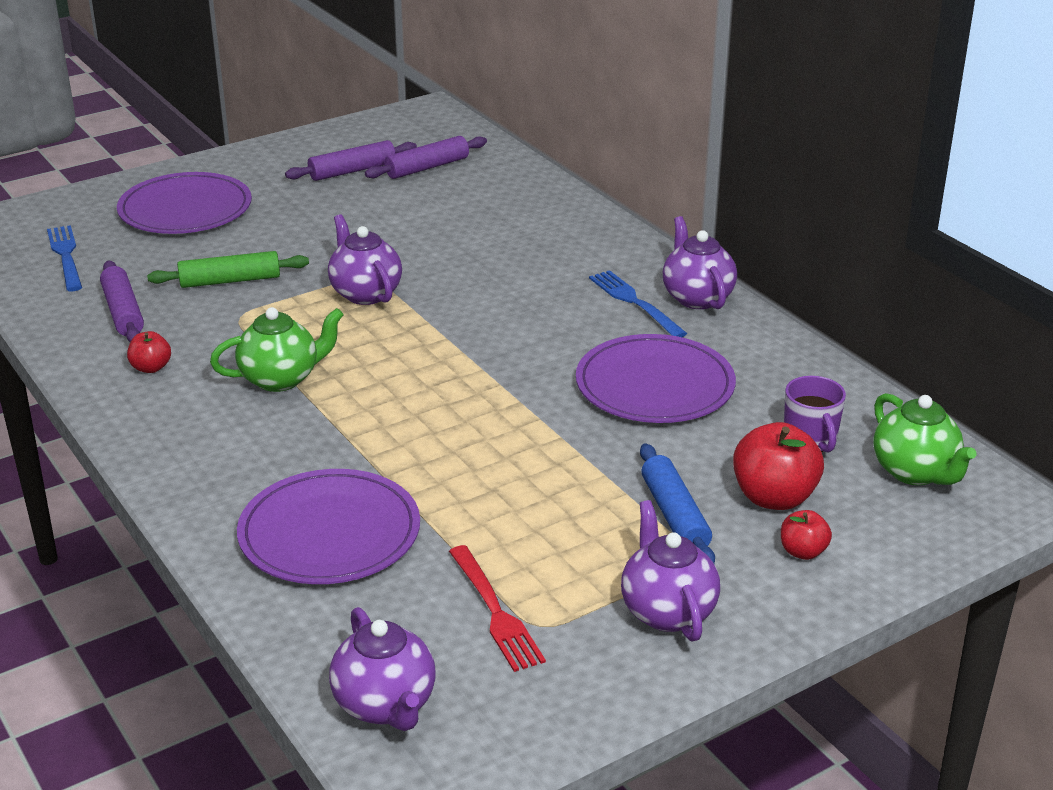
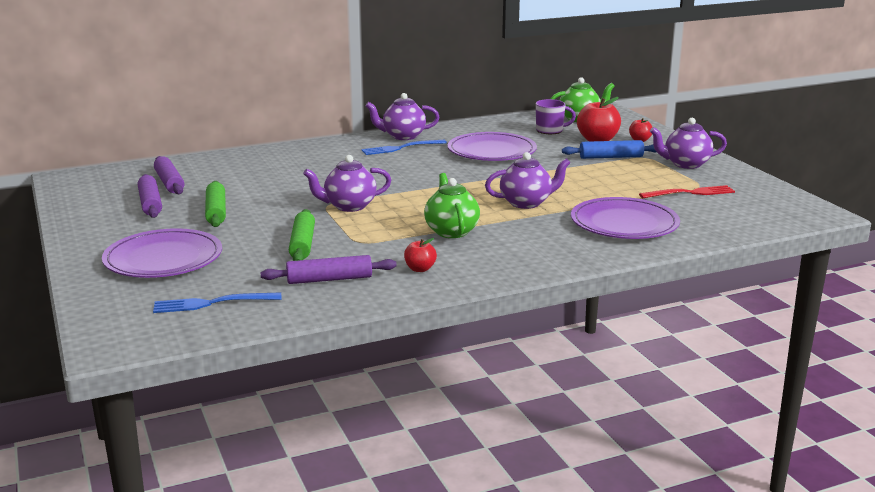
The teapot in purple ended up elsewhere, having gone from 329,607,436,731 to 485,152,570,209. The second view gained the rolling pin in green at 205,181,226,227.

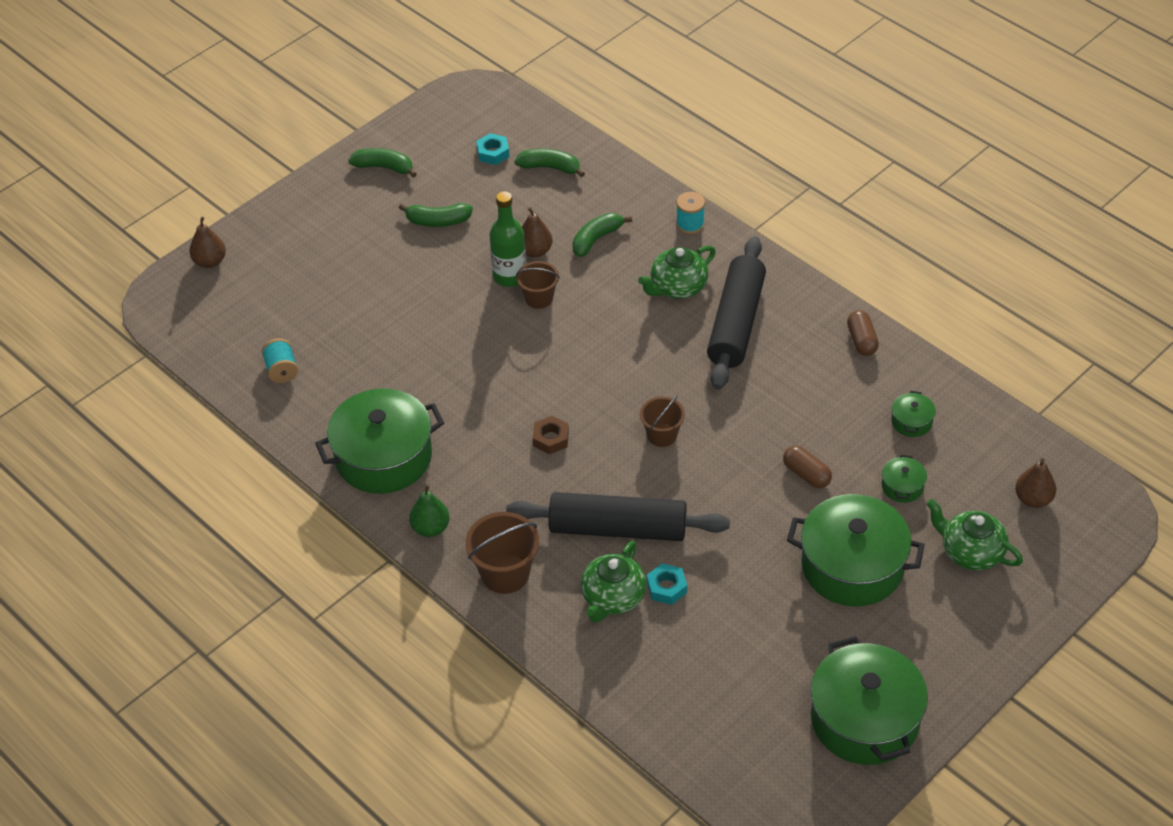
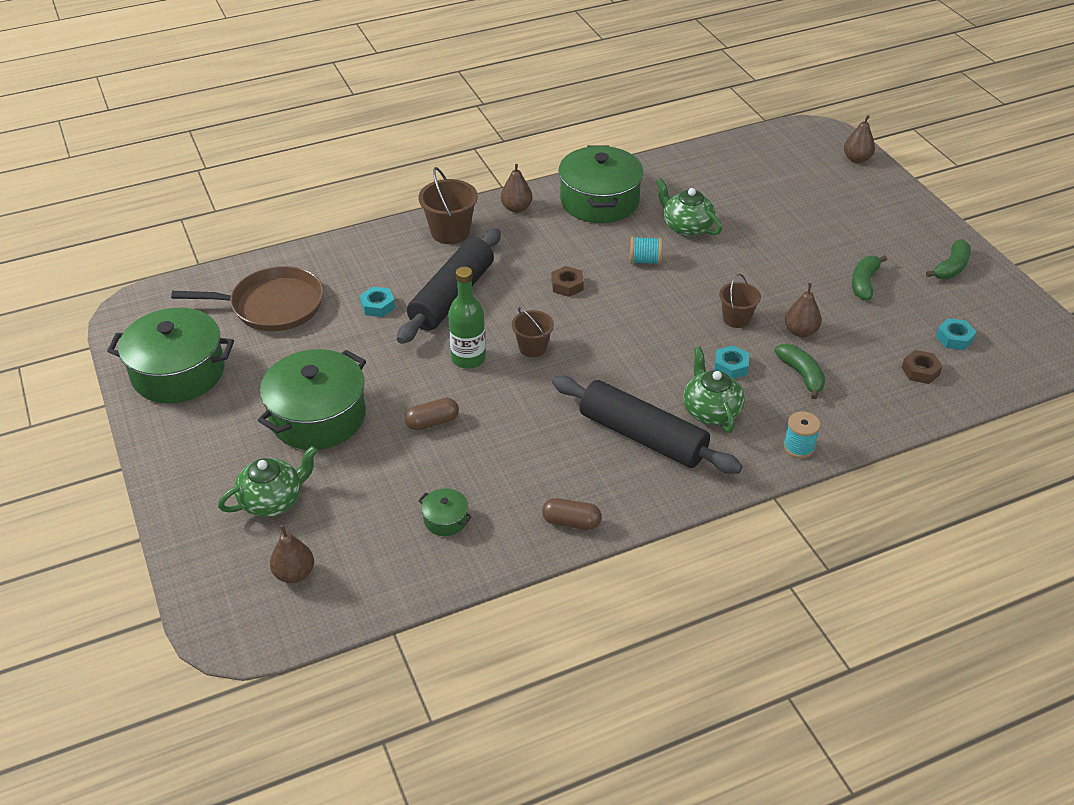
Where the banana in green stood at 515,149,585,177, the nut in brown came to stand at 901,350,943,384. The bottle in green ended up elsewhere, having gone from 489,191,527,287 to 448,267,486,369. The spool in turquoise ended up elsewhere, having gone from 262,338,298,383 to 630,236,662,265. The second view lost the pot in green at 882,455,927,503. What was the pear in green at 409,484,450,537 turned into the pear in brown at 501,164,533,213. The teapot in green ended up elsewhere, having gone from 581,541,646,623 to 656,178,722,237. The second view gained the pan in brown at 171,266,324,331. The second view gained the nut in turquoise at 714,345,749,378.

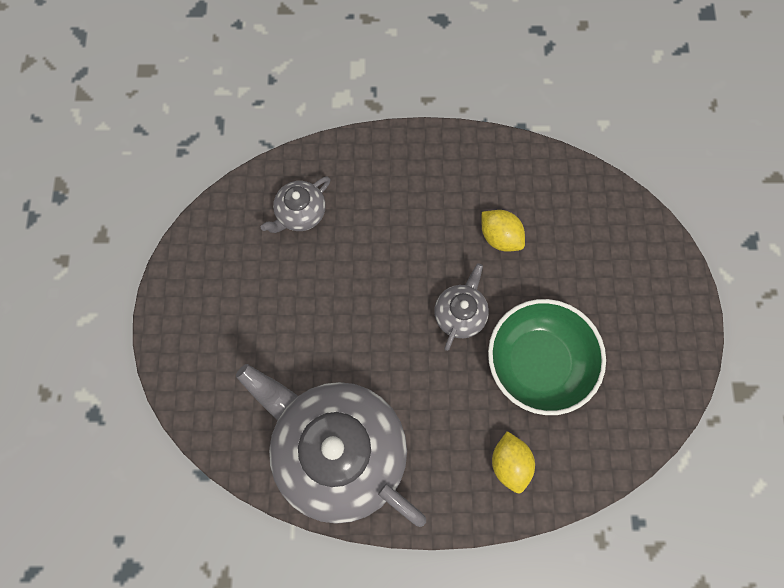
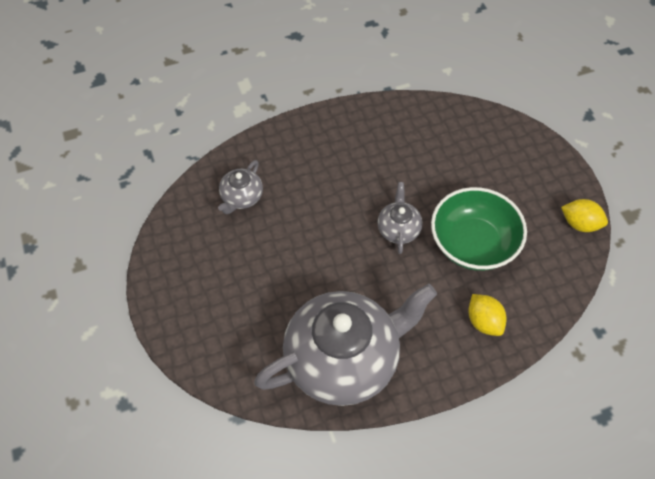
The lemon in yellow ended up elsewhere, having gone from 482,210,525,252 to 561,199,608,232. The teapot in grey at 236,364,426,527 ended up facing another way, 135 degrees clockwise from before.

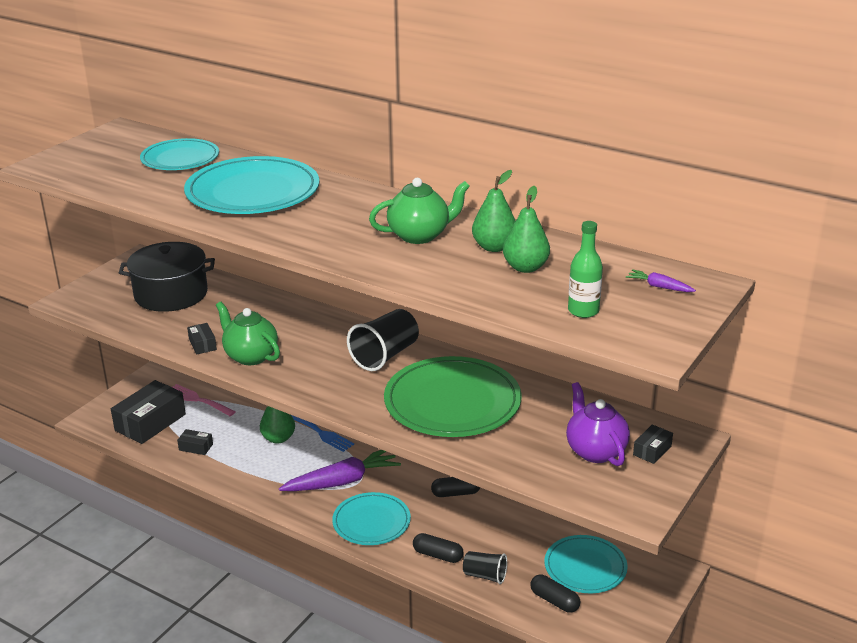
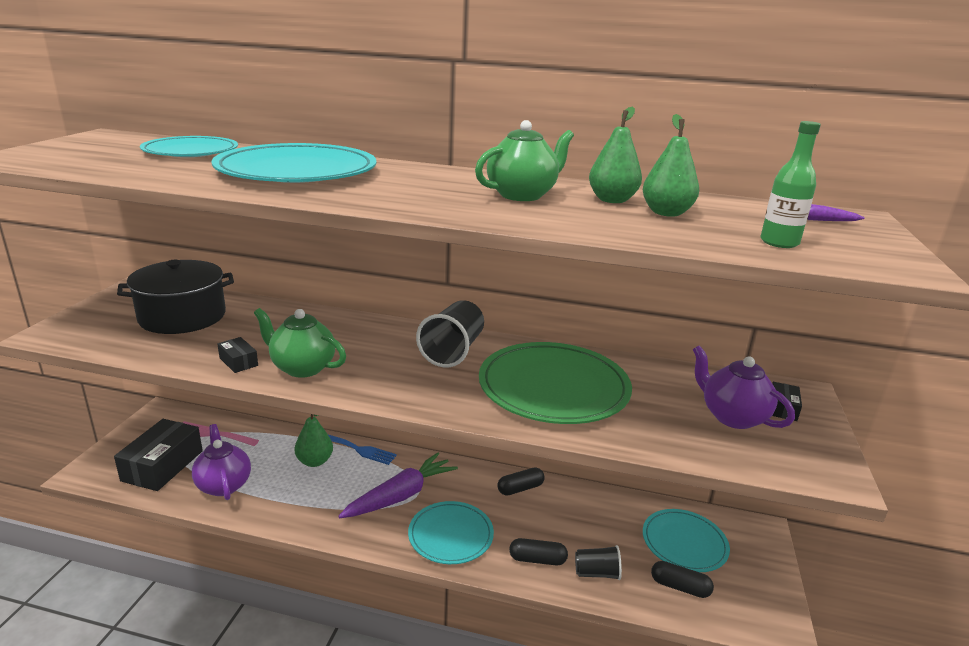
Where the box in black stood at 177,429,213,455, the teapot in purple came to stand at 192,424,251,500.

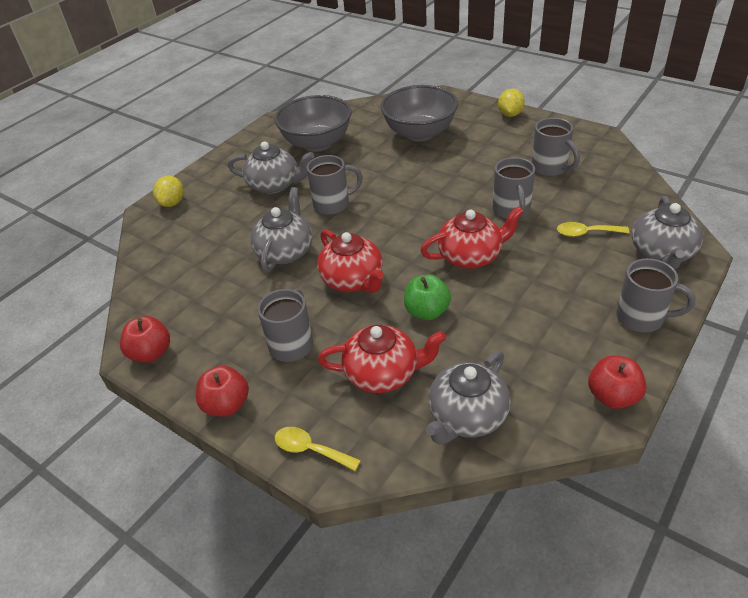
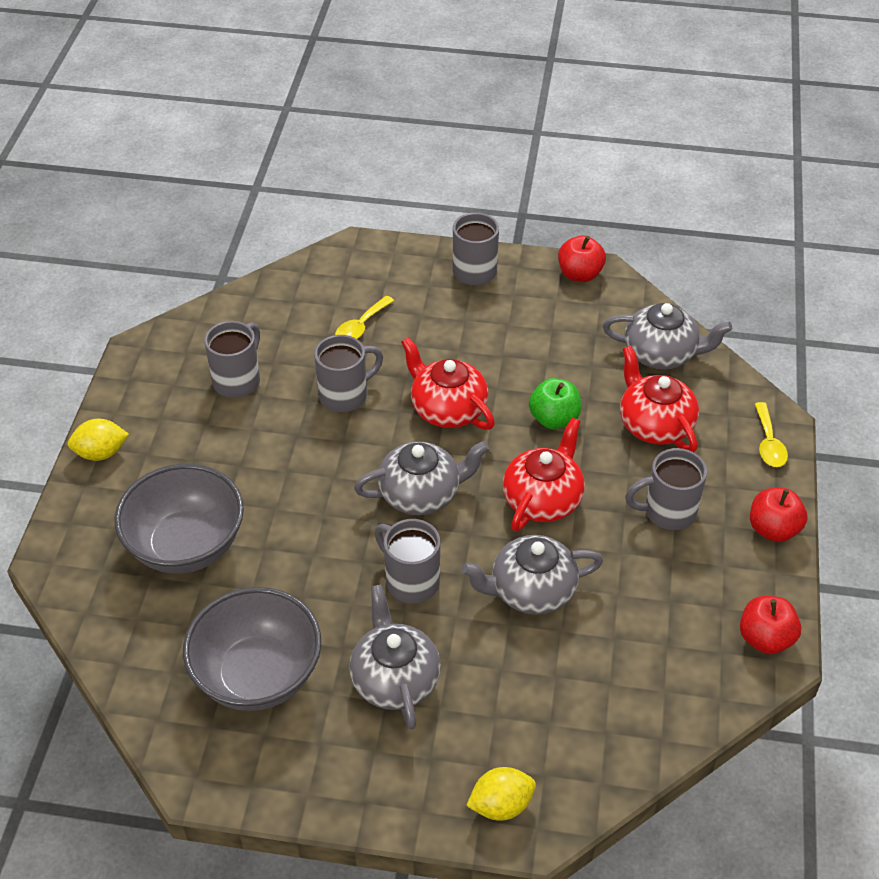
The teapot in grey ended up elsewhere, having gone from 632,196,703,270 to 354,441,489,515. The spoon in yellow at 557,222,630,237 ended up facing another way, 60 degrees clockwise from before.

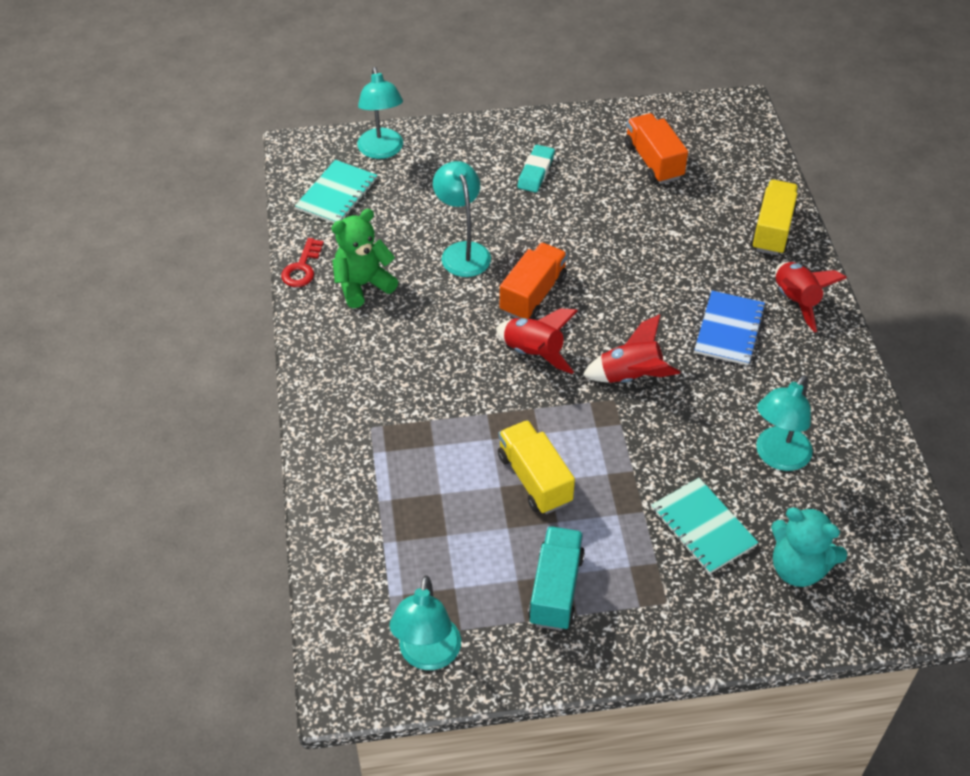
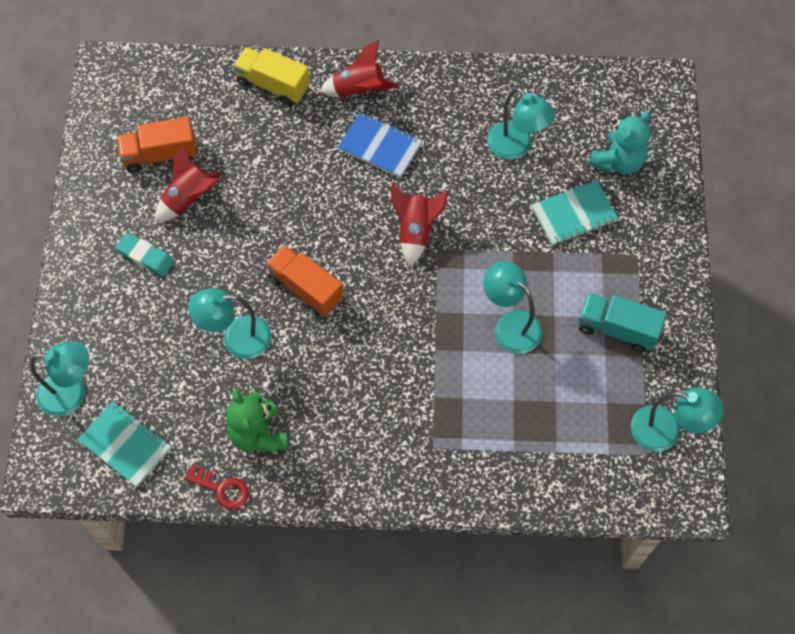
The rocket in red ended up elsewhere, having gone from 496,308,578,374 to 156,143,222,222. Where the truck in yellow stood at 498,420,575,514, the lamp in turquoise came to stand at 483,261,543,354.

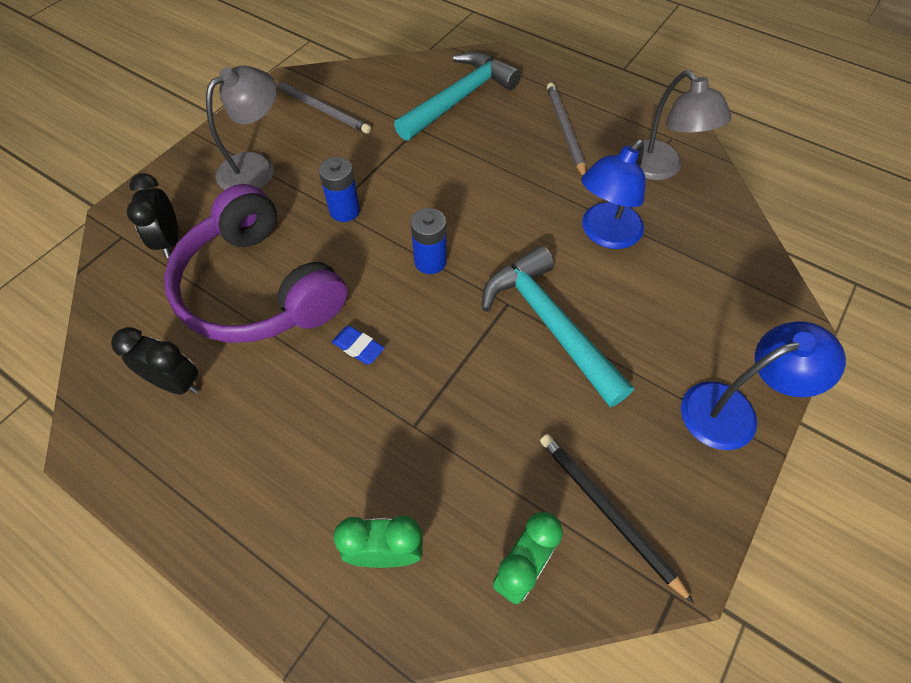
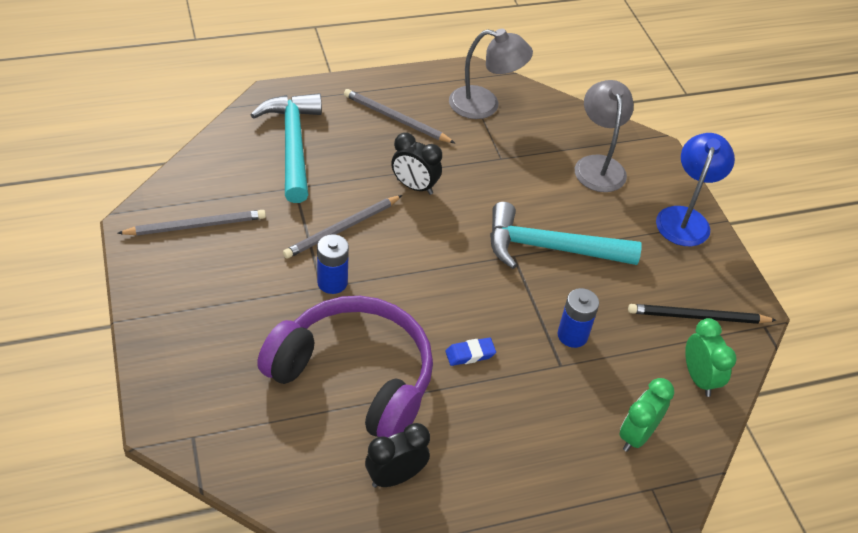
The lamp in grey ended up elsewhere, having gone from 206,65,277,190 to 575,80,634,192. The second view lost the lamp in blue at 581,139,646,249. The clock in black ended up elsewhere, having gone from 127,173,178,258 to 391,133,442,195. The headphones in purple at 164,184,347,343 ended up facing another way, 150 degrees counterclockwise from before. The battery in blue ended up elsewhere, having gone from 411,208,447,274 to 558,288,599,348. The second view gained the pencil in grey at 283,195,403,259.

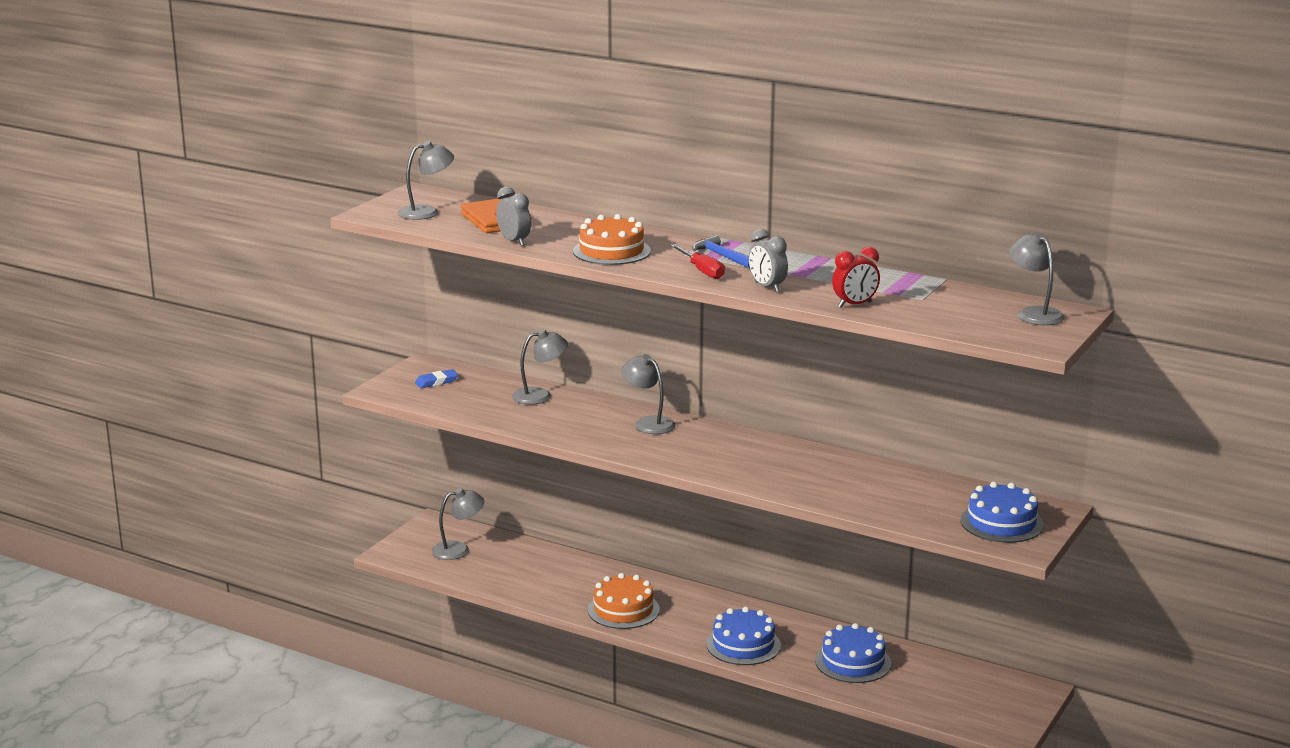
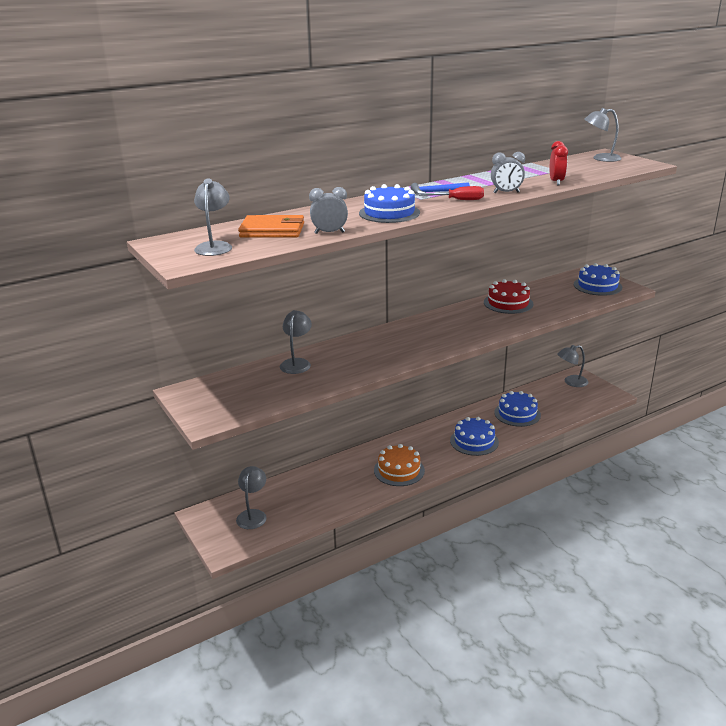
What was the cake in orange at 573,214,651,265 turned into the cake in blue at 359,184,420,223. The lamp in grey ended up elsewhere, having gone from 621,354,675,434 to 557,345,589,387. The second view lost the eraser in blue at 415,369,458,388. The second view gained the cake in red at 484,279,533,314.

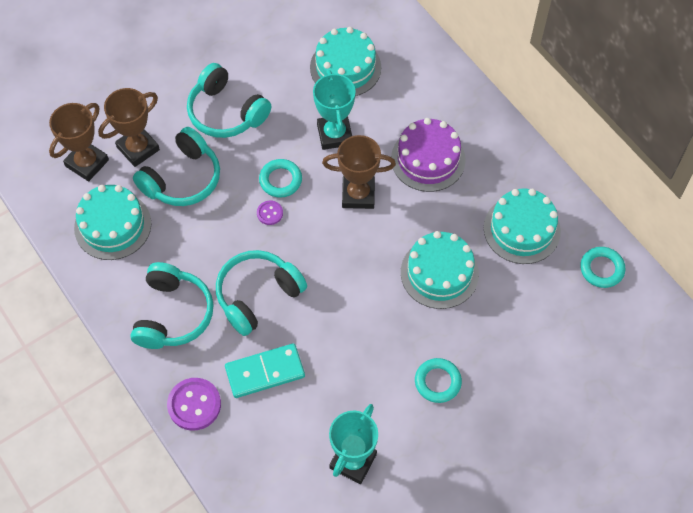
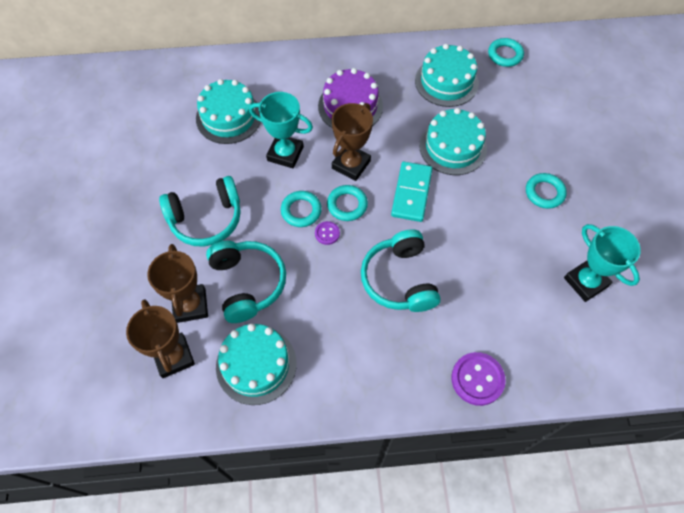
The second view lost the headphones in turquoise at 130,262,214,349. The domino in turquoise ended up elsewhere, having gone from 225,343,305,398 to 391,162,432,222. The second view gained the ring in turquoise at 327,185,368,221.

